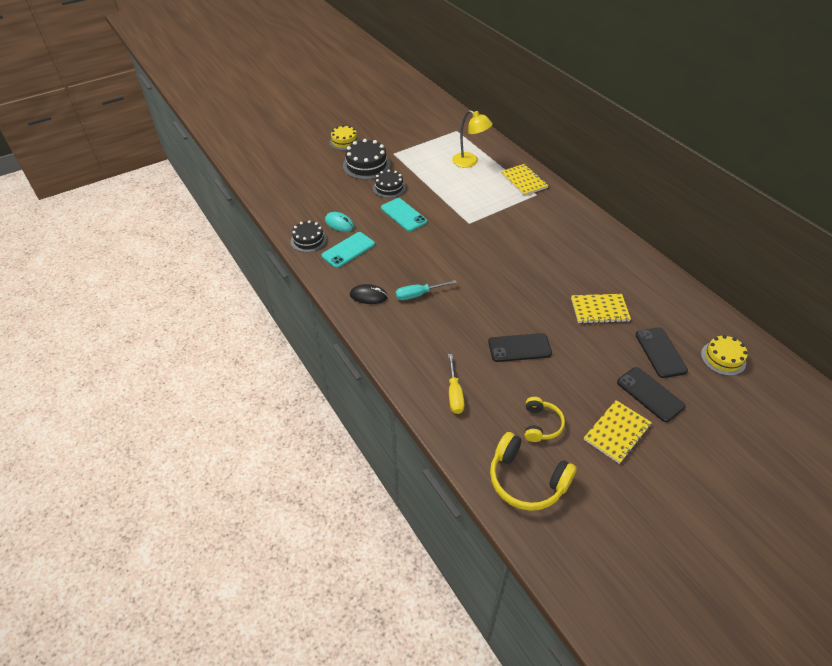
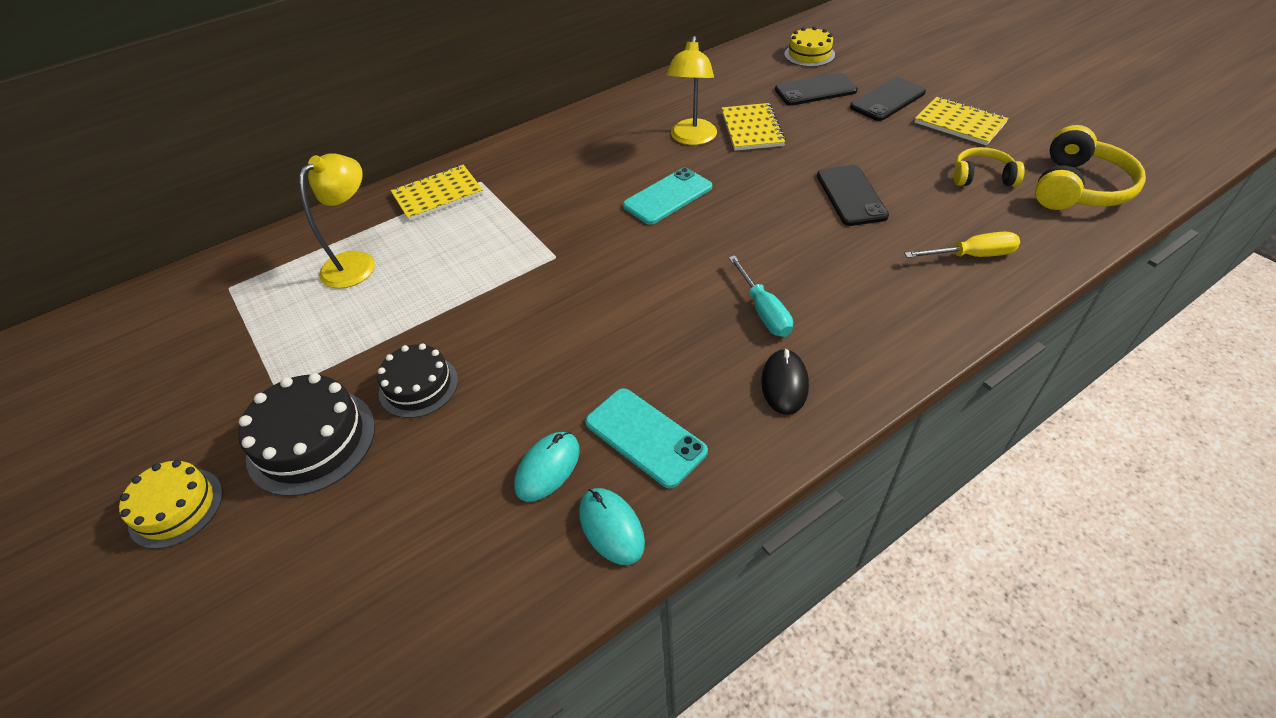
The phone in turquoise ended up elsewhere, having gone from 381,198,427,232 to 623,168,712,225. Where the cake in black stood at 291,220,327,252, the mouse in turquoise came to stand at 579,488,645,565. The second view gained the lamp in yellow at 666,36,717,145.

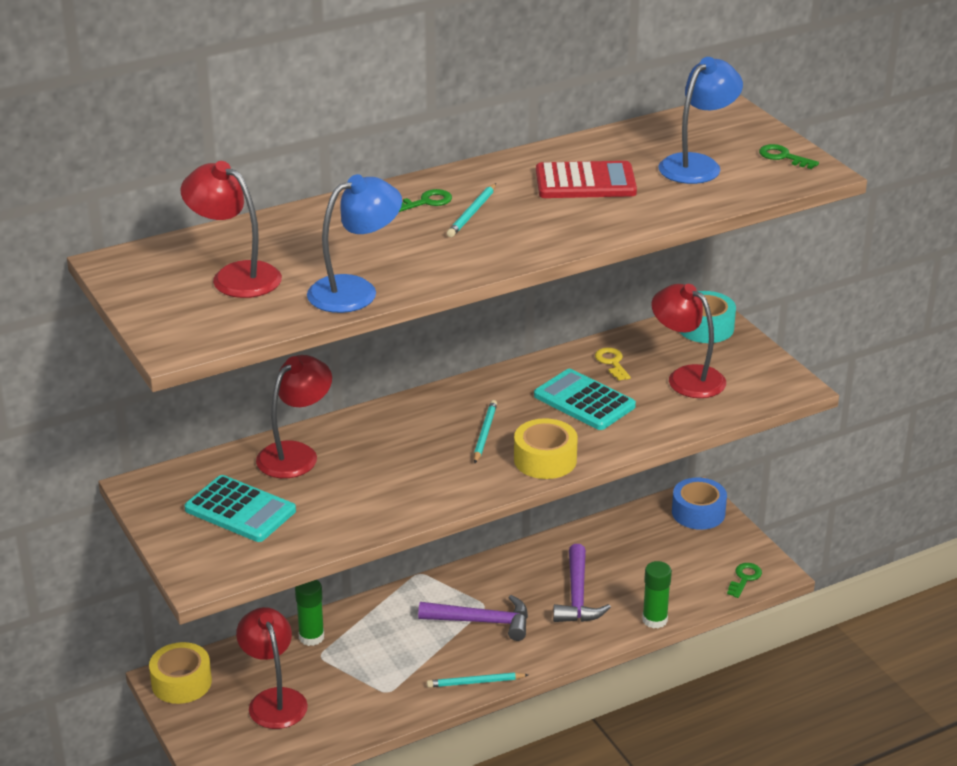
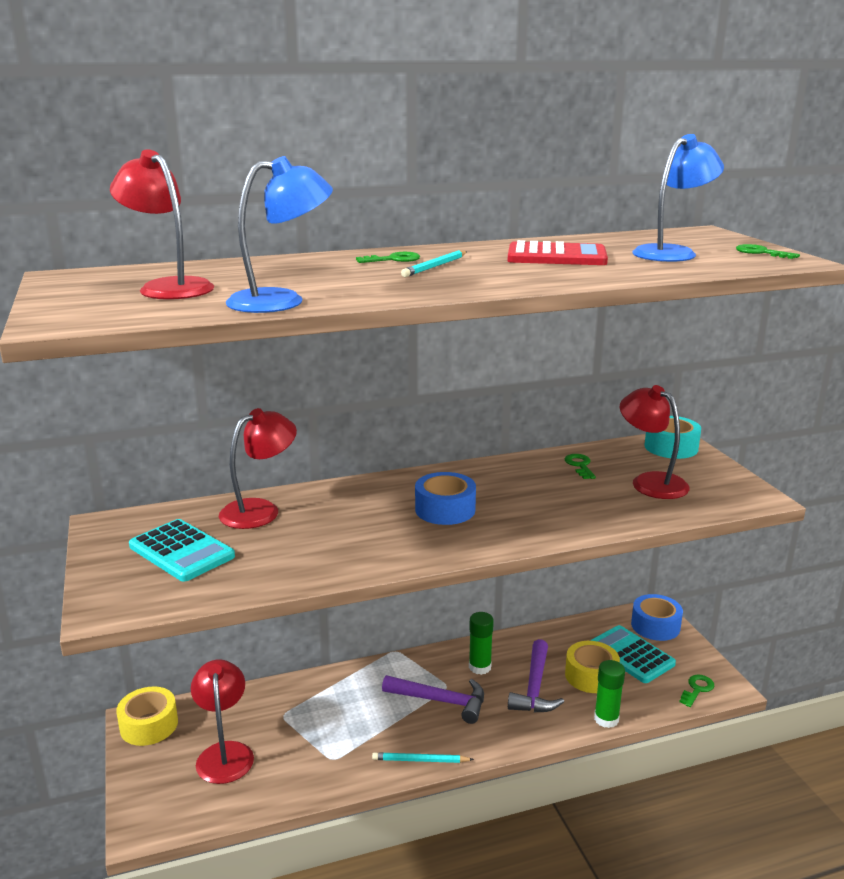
What was the key in yellow at 595,347,631,381 turned into the key in green at 565,454,596,479. The calculator in turquoise ended up elsewhere, having gone from 534,369,636,430 to 590,625,676,683. Where the pencil in turquoise stood at 474,400,497,463, the tape in blue came to stand at 415,472,476,525. The tape in yellow ended up elsewhere, having gone from 514,418,578,479 to 565,641,620,693. The glue stick in green ended up elsewhere, having gone from 295,580,324,646 to 469,612,494,675.

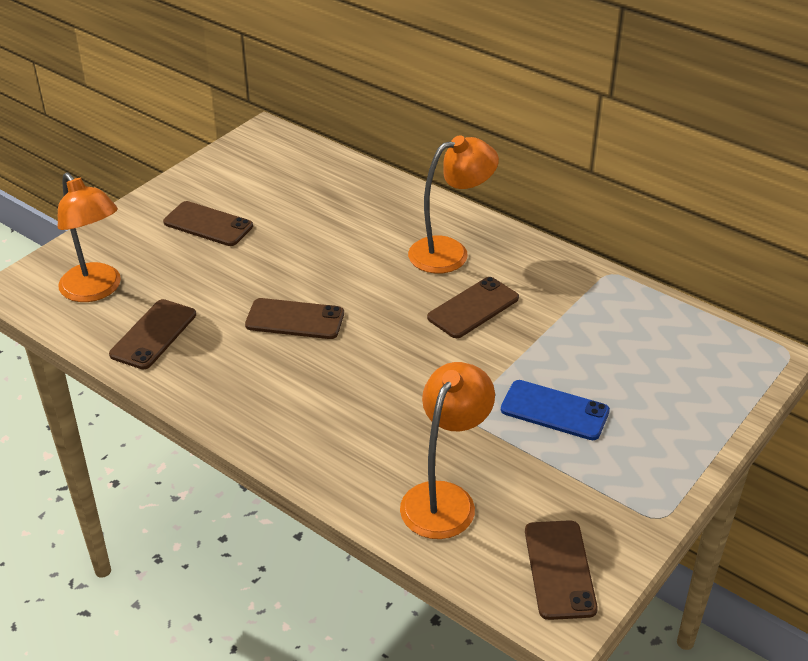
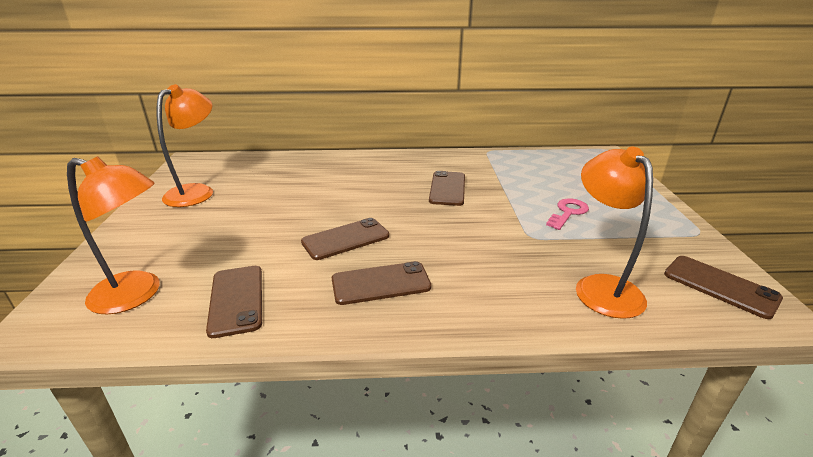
The lamp in orange ended up elsewhere, having gone from 408,135,499,274 to 157,84,213,207. The phone in brown ended up elsewhere, having gone from 163,201,253,246 to 332,261,431,305. Where the phone in blue stood at 501,380,610,440, the key in pink came to stand at 546,198,589,230.

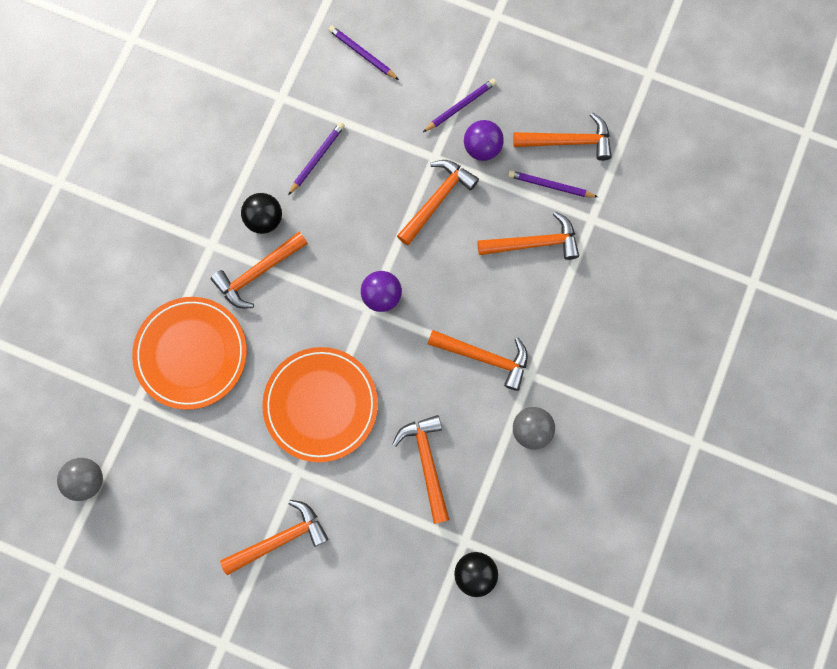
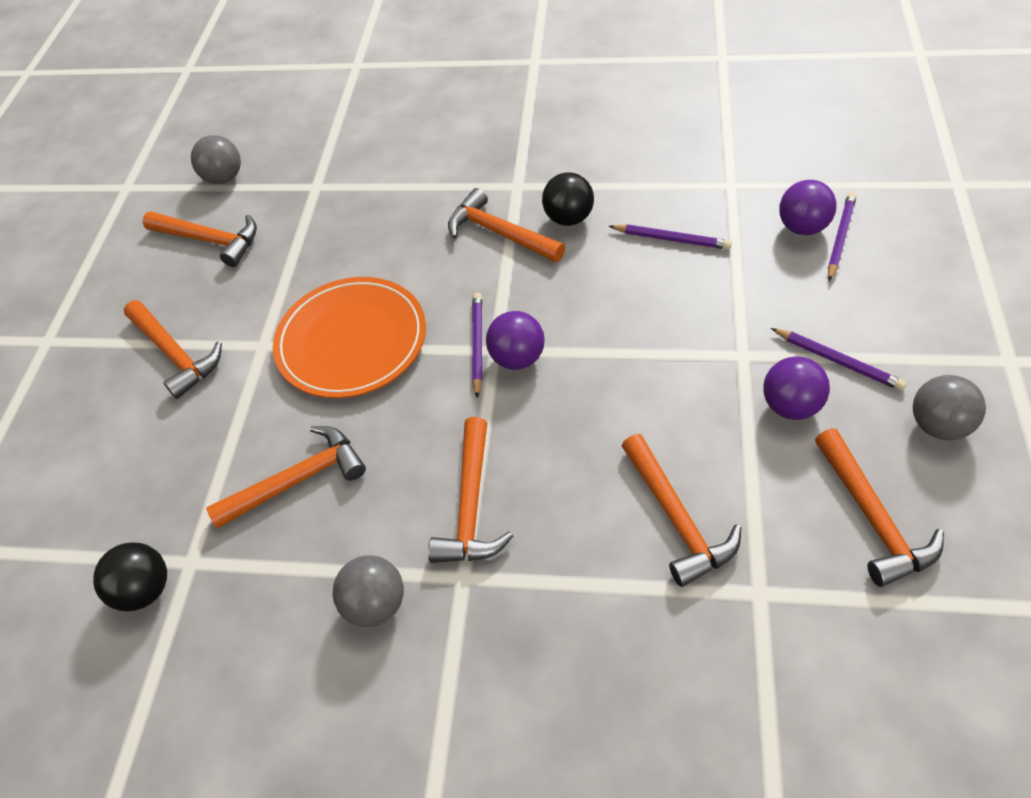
The hammer in orange ended up elsewhere, having gone from 397,160,479,245 to 142,211,257,267. The pencil in purple ended up elsewhere, having gone from 508,170,598,198 to 472,293,482,398. The second view lost the plate in orange at 132,297,247,410. The second view gained the ball in purple at 779,180,836,235. The second view gained the ball in grey at 913,375,986,440.

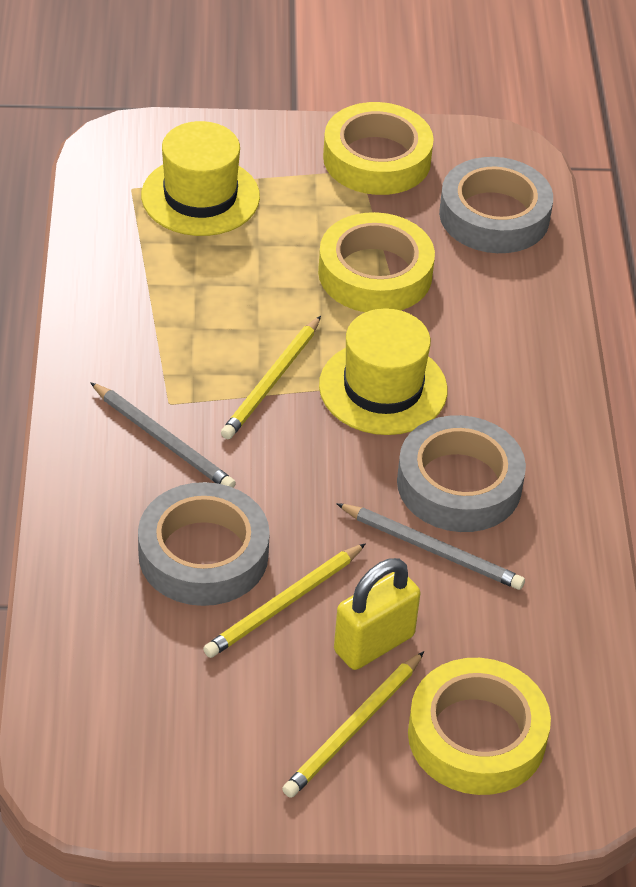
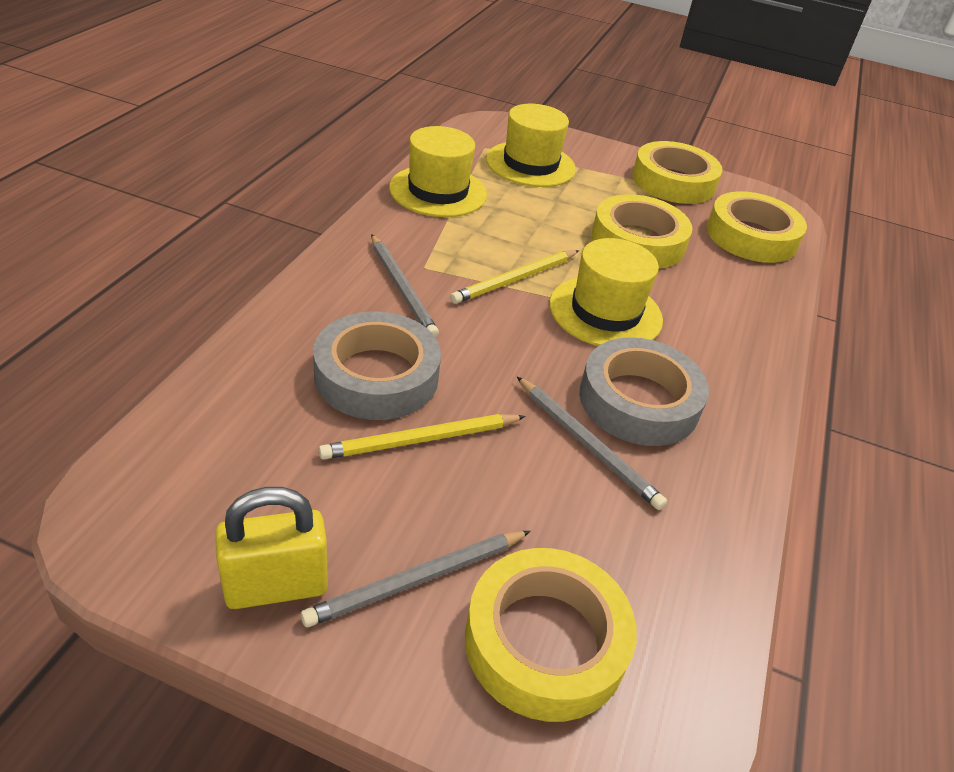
What was the tape in grey at 439,157,553,253 turned into the tape in yellow at 706,191,807,263. The padlock in yellow ended up elsewhere, having gone from 334,558,420,670 to 215,487,328,609. What was the pencil in yellow at 282,651,424,798 turned into the pencil in grey at 300,531,531,627. The second view gained the hat in yellow at 389,126,487,217.

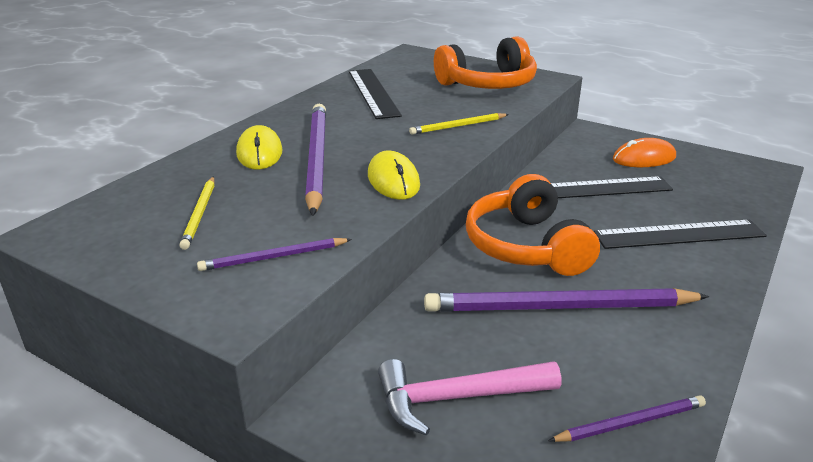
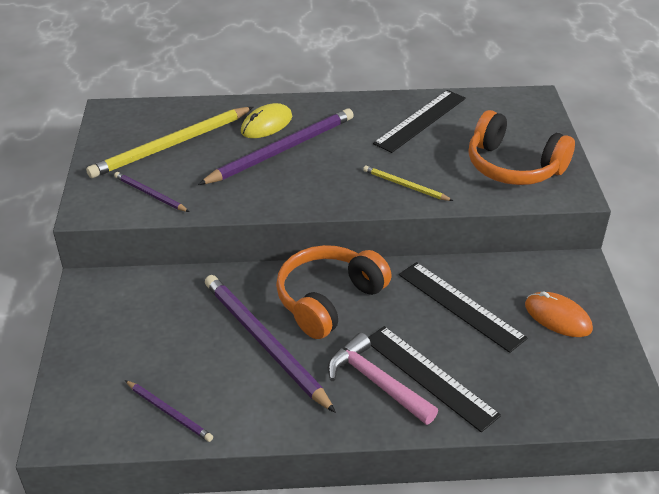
The second view lost the mouse in yellow at 368,151,420,200. The size of the pencil in yellow at 179,176,214,250 changed by a factor of 1.98. The hammer in pink ended up elsewhere, having gone from 378,359,561,436 to 328,332,438,425.

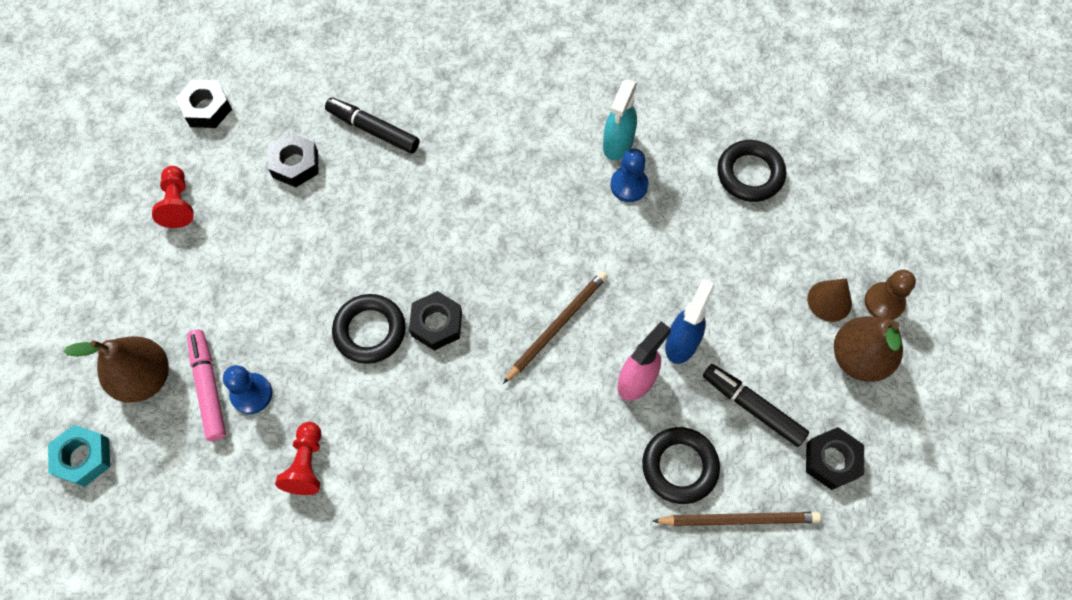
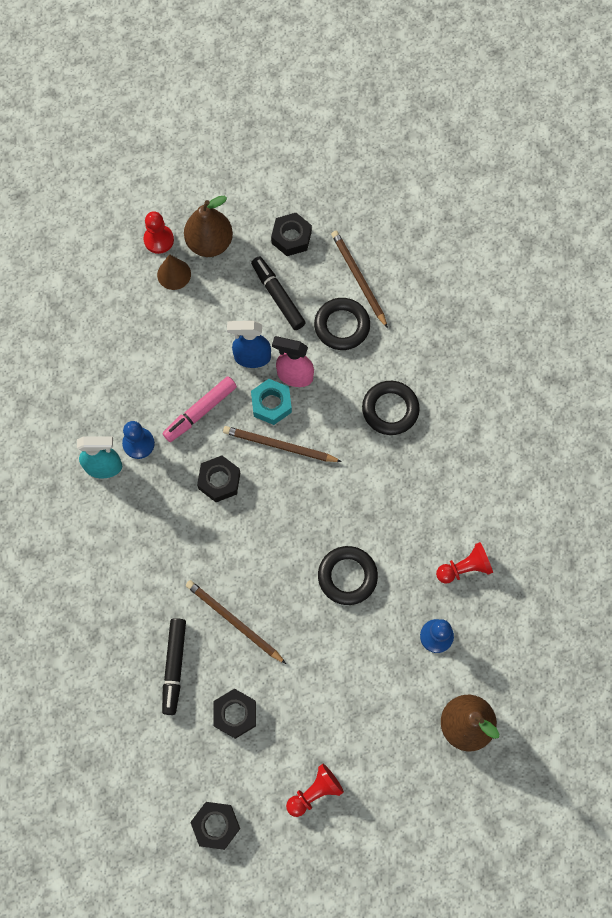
The ring in black ended up elsewhere, having gone from 717,140,786,202 to 362,381,420,435. What was the pawn in brown at 864,270,916,320 turned into the pawn in red at 143,211,174,254. The nut in black ended up elsewhere, having gone from 409,291,462,351 to 197,455,240,502. The marker in pink ended up elsewhere, having gone from 187,330,226,441 to 163,376,237,442. The marker in black at 703,364,809,447 ended up facing another way, 135 degrees clockwise from before. The nut in turquoise ended up elsewhere, having gone from 48,425,110,487 to 251,379,292,425. The second view gained the pencil in brown at 186,580,286,664.

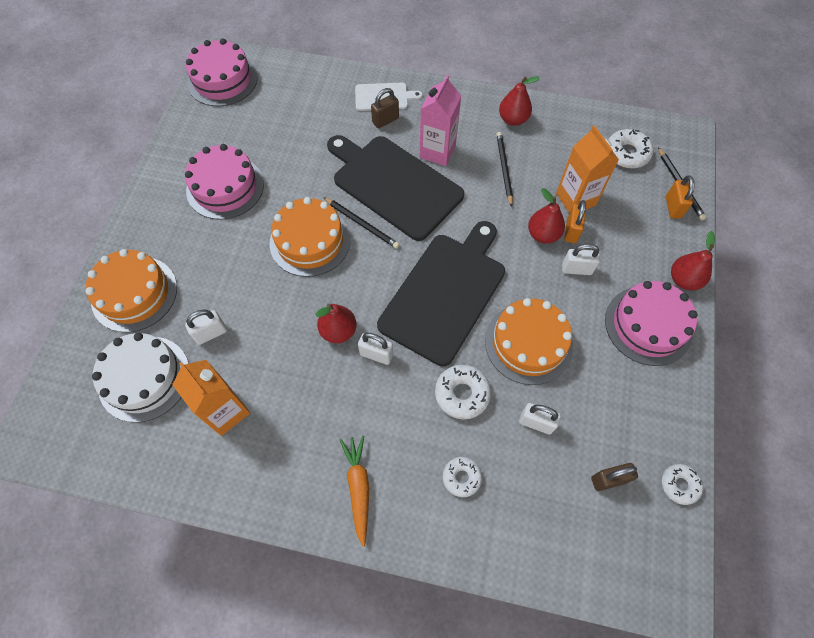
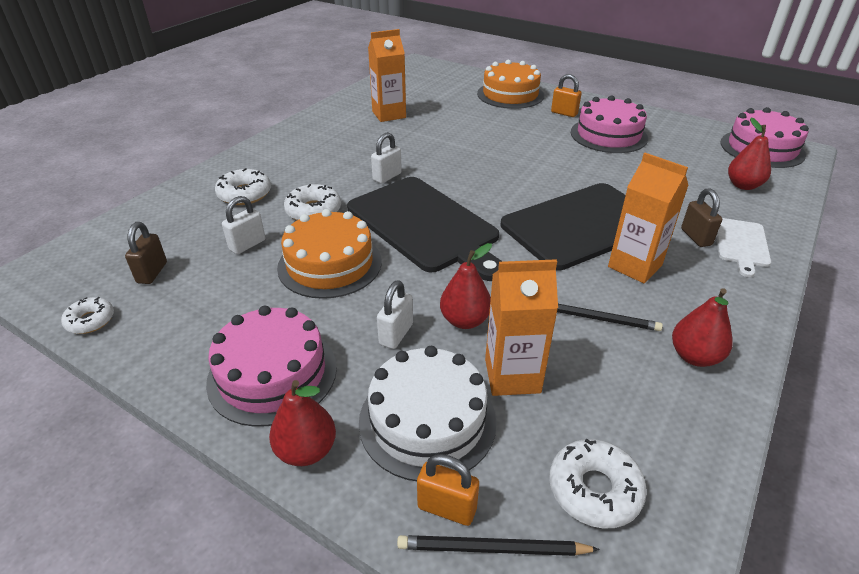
What was the carton in pink at 419,75,461,166 turned into the carton in orange at 608,153,689,283. The second view lost the cake in orange at 270,197,350,277. The second view lost the pencil in black at 323,197,400,249. The padlock in orange ended up elsewhere, having gone from 564,200,586,243 to 551,74,582,117. The pear in red ended up elsewhere, having gone from 316,304,357,343 to 728,118,771,190. The second view lost the padlock in white at 185,310,227,345. The cake in white ended up elsewhere, having gone from 92,333,189,422 to 359,346,497,481. The second view lost the carrot in orange at 339,435,369,546. The size of the donut in white at 443,457,482,497 changed by a factor of 1.50.

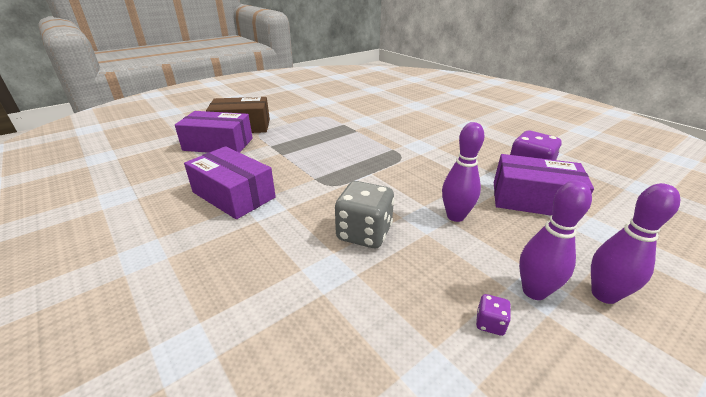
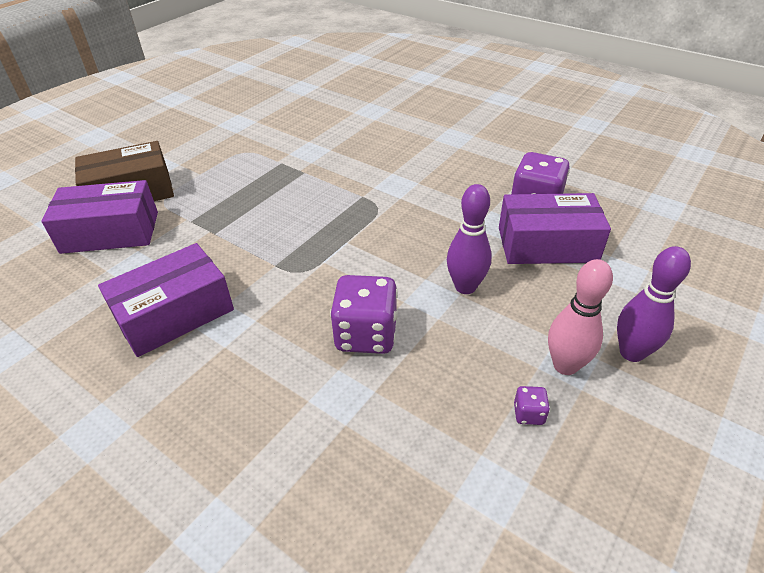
The box in purple at 184,146,276,219 ended up facing another way, 60 degrees counterclockwise from before. What was the dice in grey at 335,181,395,248 turned into the dice in purple at 330,275,398,354. What was the bowling pin in purple at 519,181,592,300 turned into the bowling pin in pink at 548,259,613,375.

